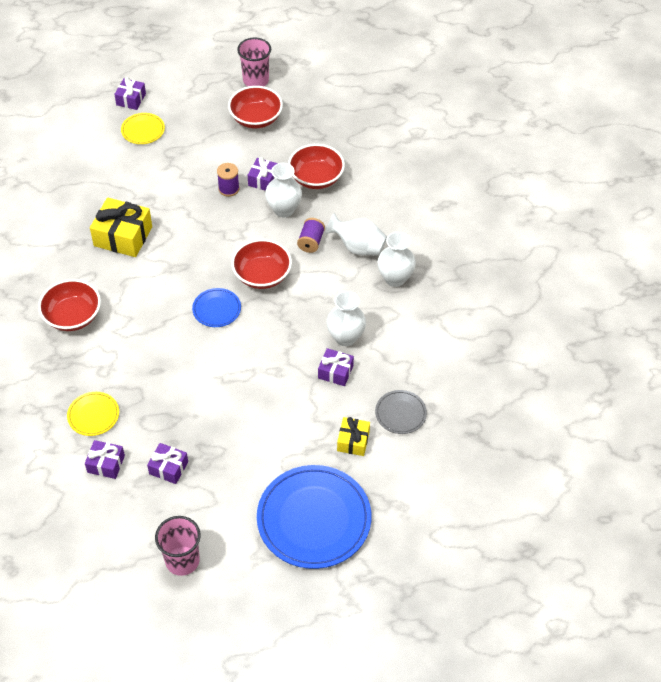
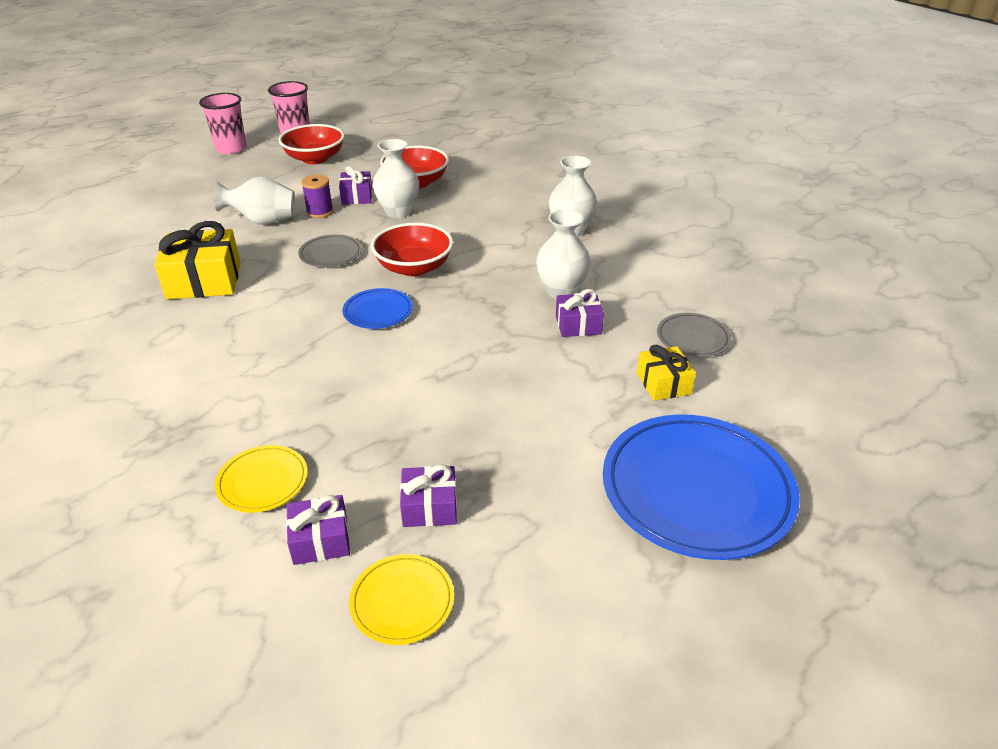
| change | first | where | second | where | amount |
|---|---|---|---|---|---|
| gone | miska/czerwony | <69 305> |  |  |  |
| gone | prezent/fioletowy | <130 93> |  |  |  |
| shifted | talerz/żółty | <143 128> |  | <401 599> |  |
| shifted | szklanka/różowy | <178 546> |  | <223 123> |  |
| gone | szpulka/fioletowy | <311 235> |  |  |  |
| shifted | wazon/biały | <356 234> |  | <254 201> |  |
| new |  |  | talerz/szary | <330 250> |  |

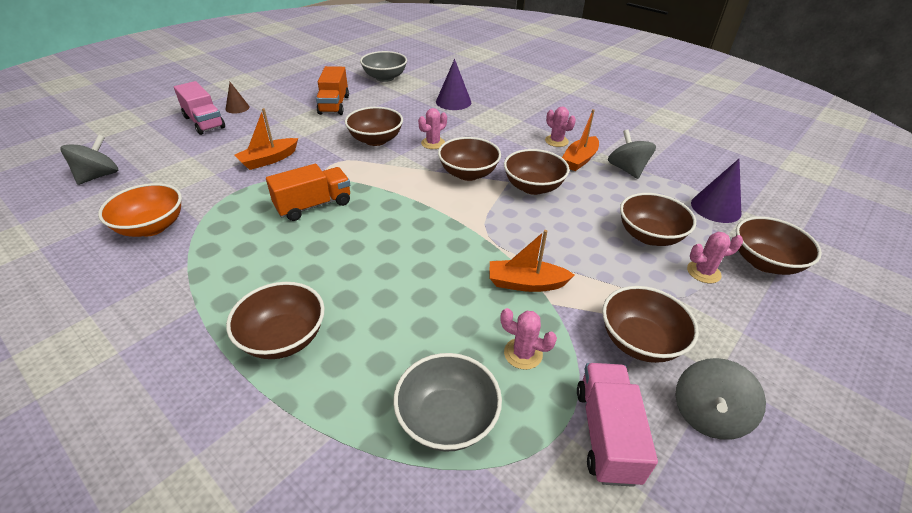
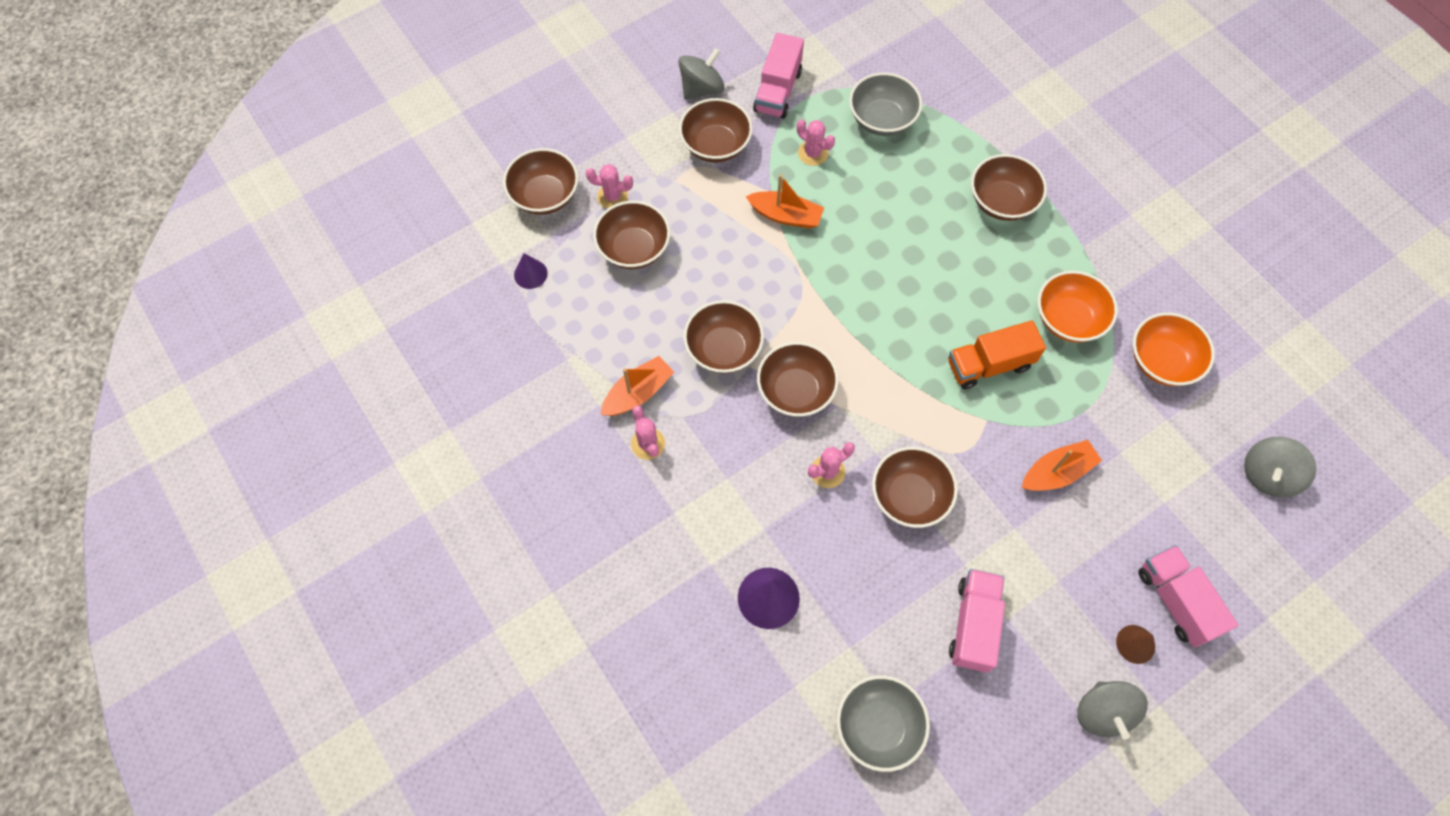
| change | first | where | second | where | amount |
|---|---|---|---|---|---|
| repainted | ciężarówka/pomarańczowy | <332 90> | ciężarówka/różowy | <977 621> |  |
| shifted | bączek/szary | <632 154> |  | <1112 710> |  |
| scaled | stożek/fioletowy | <716 191> |  | <531 271> | x0.61 |
| new |  |  | miska/pomarańczowy | <1078 307> |  |

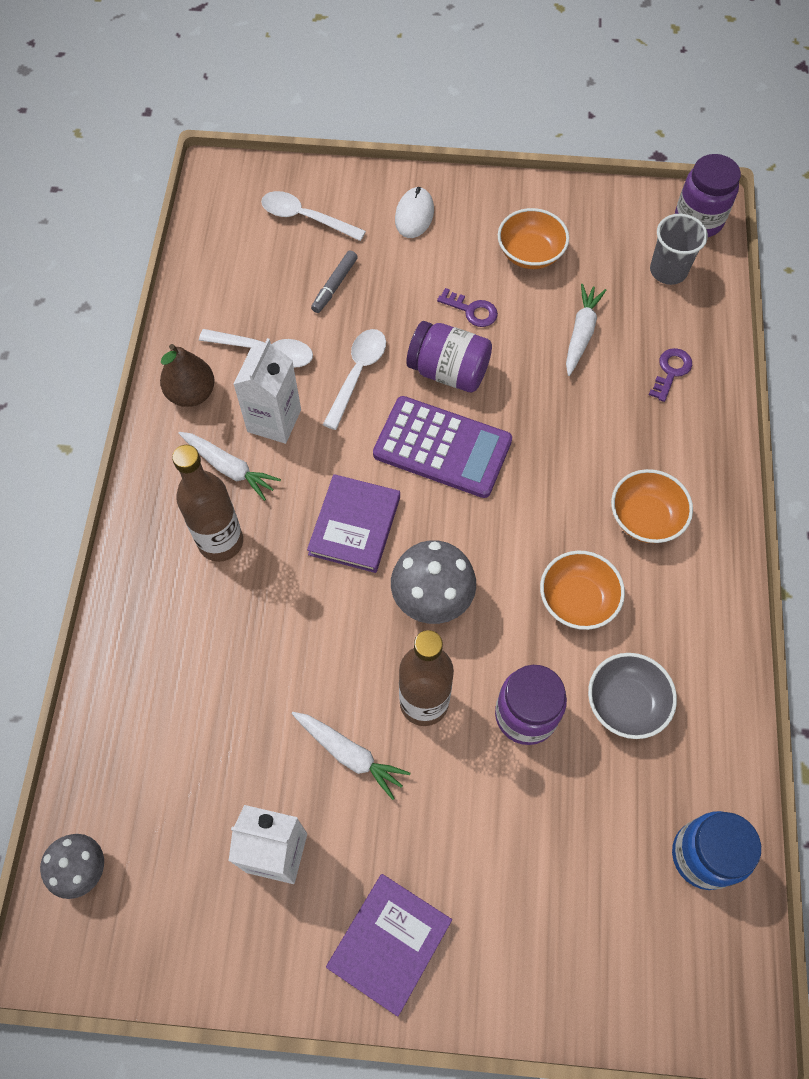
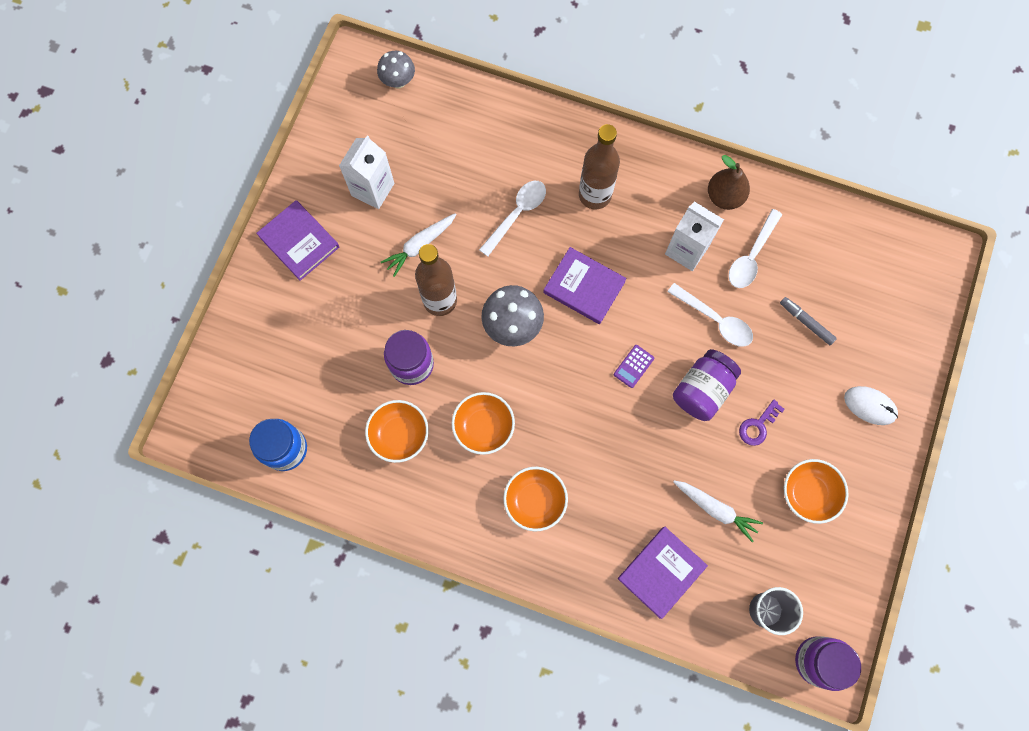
| change | first | where | second | where | amount |
|---|---|---|---|---|---|
| gone | marchewka/biały | <229 466> |  |  |  |
| shifted | łyżka/biały | <313 216> |  | <512 218> |  |
| scaled | kalkulator/fioletowy | <442 447> |  | <634 366> | x0.40 |
| repainted | miska/szary | <632 696> | miska/pomarańczowy | <397 431> |  |
| swapped | klucz/fioletowy | <670 375> | książka/fioletowy | <663 573> |  |

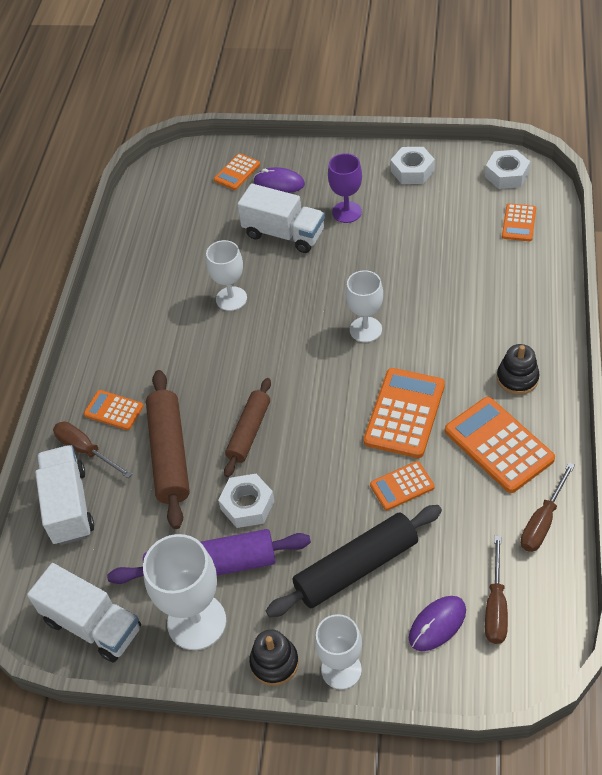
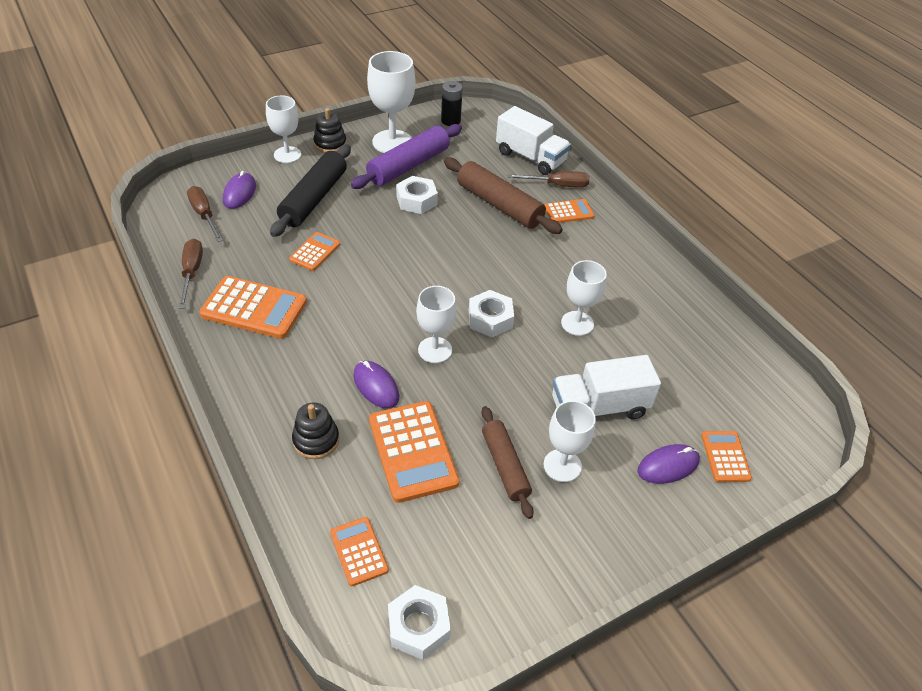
| change | first | where | second | where | amount |
|---|---|---|---|---|---|
| swapped | ciężarówka/biały | <84 613> | bateria/czarny | <452 103> |  |
| shifted | wałek do ciasta/brązowy | <247 427> |  | <507 462> |  |
| repainted | kielich/fioletowy | <345 188> | kielich/biały | <570 441> |  |
| shifted | kalkulator/pomarańczowy | <404 413> |  | <414 452> |  |
| shifted | nakrętka/biały | <413 165> |  | <491 313> |  |
| shifted | zabawka nakładanka/czarny | <518 369> |  | <315 430> |  |
| new |  |  | myszka/fioletowy | <376 384> |  |

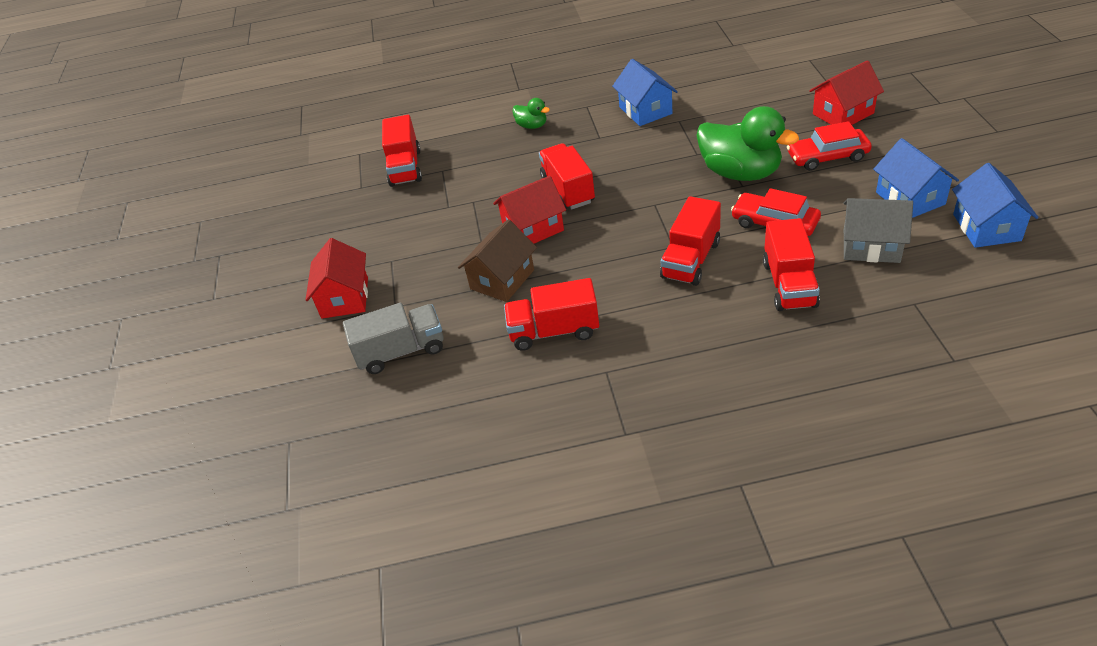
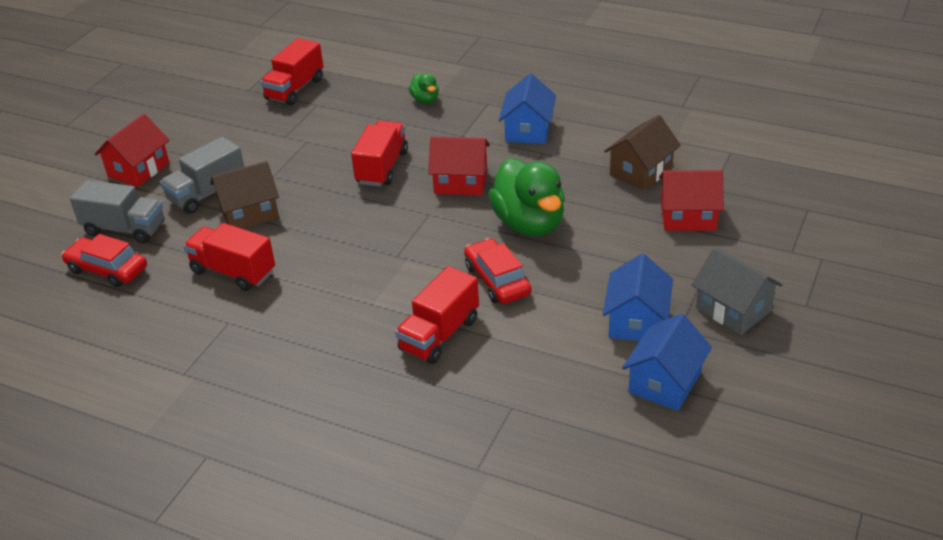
| change | first | where | second | where | amount |
|---|---|---|---|---|---|
| shifted | domek/czerwony | <529 210> |  | <459 165> |  |
| gone | ciężarówka/czerwony | <690 241> |  |  |  |
| shifted | samochód/czerwony | <829 146> |  | <104 260> |  |
| shifted | domek/szary | <878 230> |  | <737 291> |  |
| new |  |  | ciężarówka/szary | <202 175> |  |
| new |  |  | domek/brązowy | <642 152> |  |

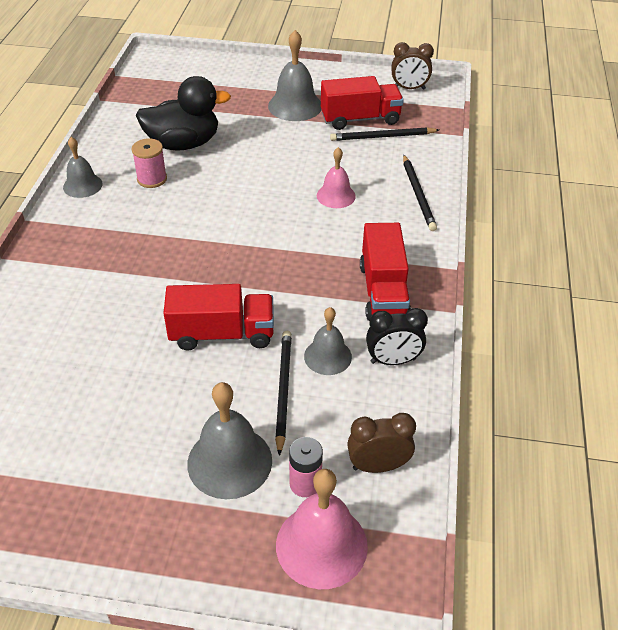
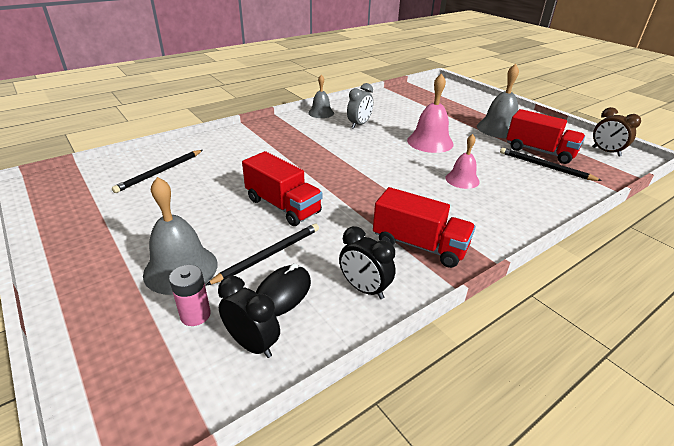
| change | first | where | second | where | amount |
|---|---|---|---|---|---|
| swapped | szpulka/różowy | <149 163> | budzik/szary | <360 106> |  |
| gone | kaczka/czarny | <183 113> |  |  |  |
| shifted | dzwonek/różowy | <322 529> |  | <430 113> |  |
| gone | dzwonek/szary | <328 341> |  |  |  |
| repainted | budzik/brązowy | <381 443> | budzik/czarny | <249 317> |  |
| rotated | ciężarówka/czerwony | <385 272> |  | <424 227> | 105 degrees counterclockwise |
| shifted | ołówek/czarny | <420 193> |  | <157 171> |  |
| new |  |  | myszka/czarny | <283 290> |  |

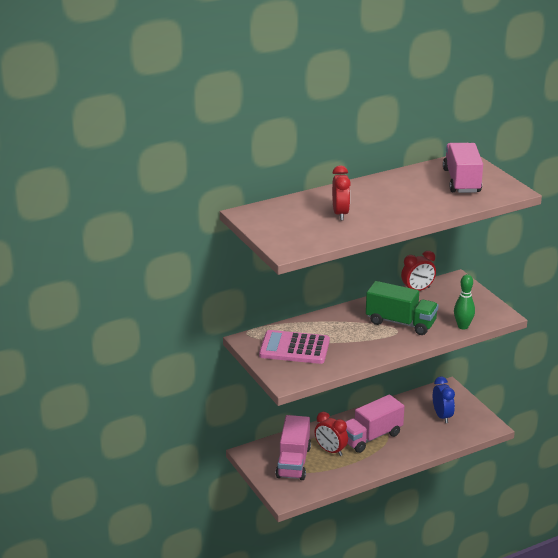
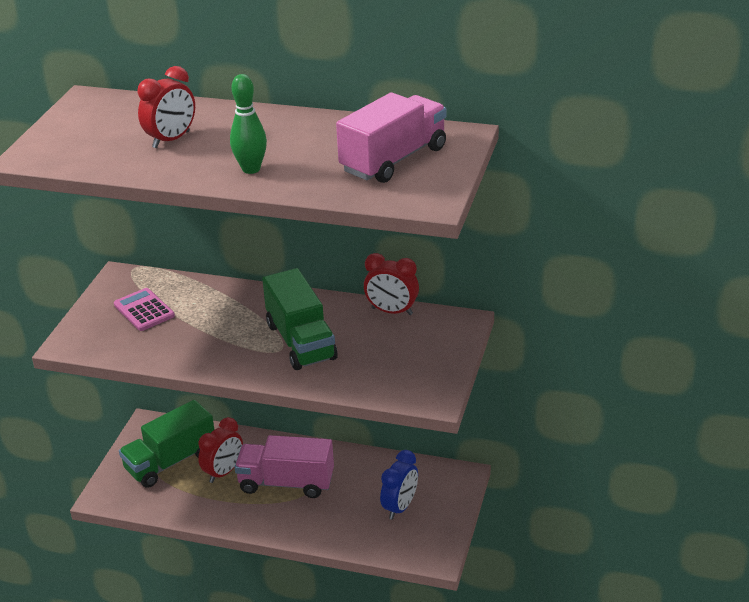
| change | first | where | second | where | amount |
|---|---|---|---|---|---|
| scaled | kalkulator/różowy | <294 347> |  | <144 309> | x0.63 |
| repainted | ciężarówka/różowy | <293 447> | ciężarówka/zielony | <166 444> |  |
| rotated | budzik/czerwony | <331 434> |  | <220 450> | 135 degrees counterclockwise |
| shifted | kręgiel/zielony | <464 301> |  | <248 124> |  |

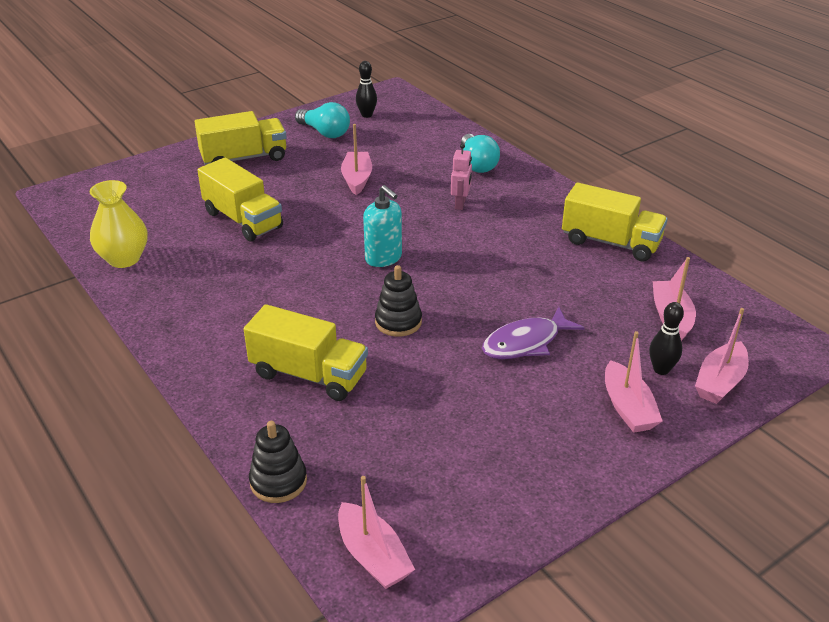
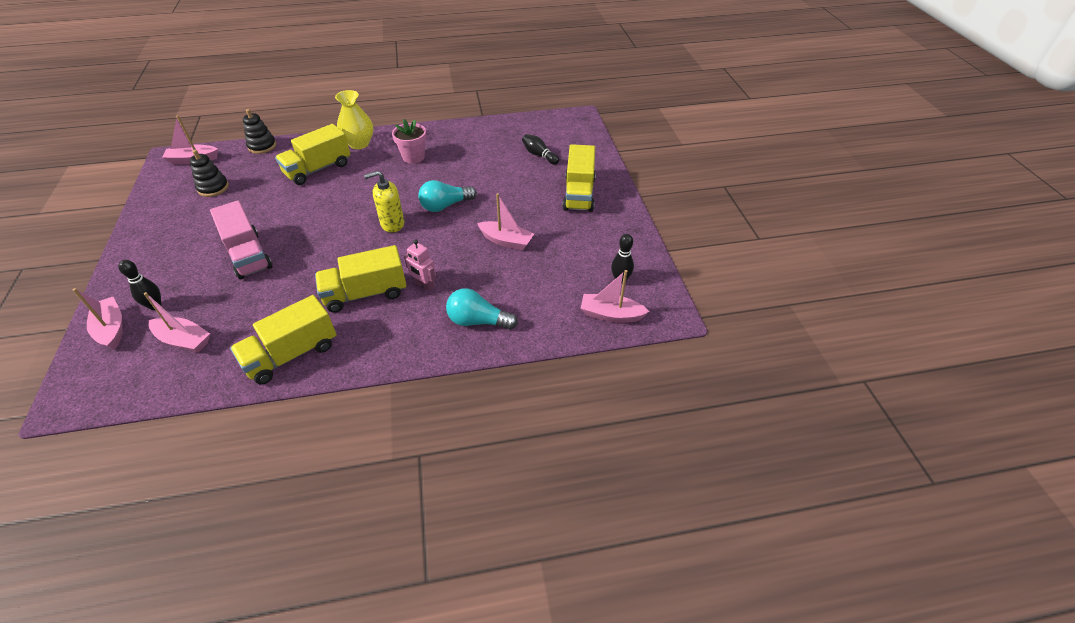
| change | first | where | second | where | amount |
|---|---|---|---|---|---|
| shifted | wazon/żółty | <118 224> |  | <354 119> |  |
| shifted | ciężarówka/żółty | <240 199> |  | <361 279> |  |
| shifted | żarówka/turkusowy | <322 120> |  | <447 196> |  |
| repainted | dozownik mydła/turkusowy | <382 226> | dozownik mydła/żółty | <384 202> |  |
| shifted | zabawka nakładanka/czarny | <398 301> |  | <209 173> |  |
| swapped | ryba/fioletowy | <533 333> | ciężarówka/różowy | <241 239> |  |
| shifted | łódka/różowy | <634 382> |  | <615 296> |  |
| new |  |  | doniczka/różowy | <409 141> |  |
| new |  |  | kręgiel/czarny | <540 149> |  |

